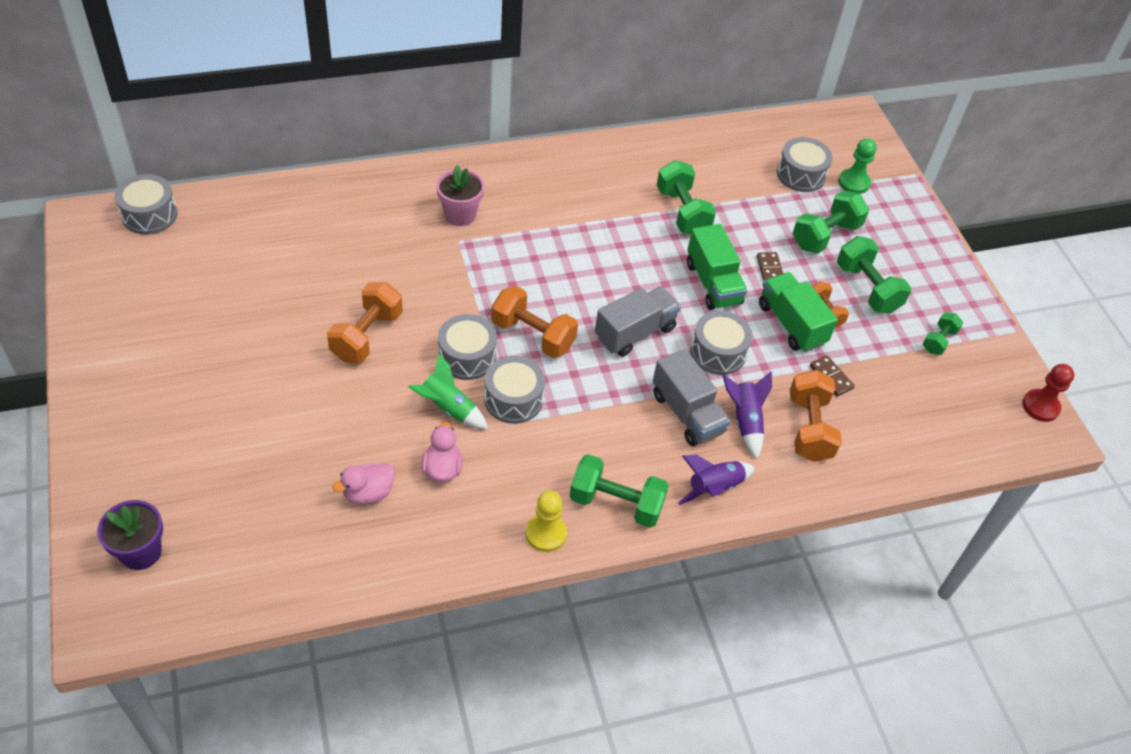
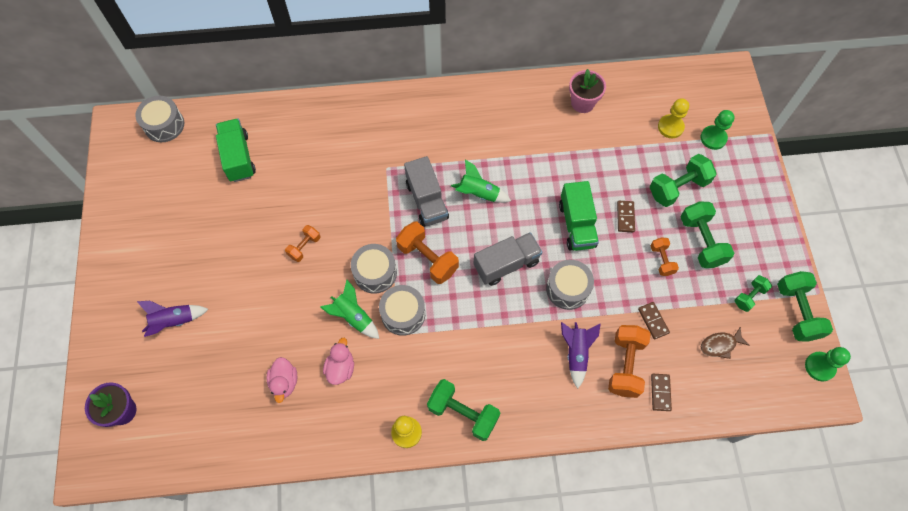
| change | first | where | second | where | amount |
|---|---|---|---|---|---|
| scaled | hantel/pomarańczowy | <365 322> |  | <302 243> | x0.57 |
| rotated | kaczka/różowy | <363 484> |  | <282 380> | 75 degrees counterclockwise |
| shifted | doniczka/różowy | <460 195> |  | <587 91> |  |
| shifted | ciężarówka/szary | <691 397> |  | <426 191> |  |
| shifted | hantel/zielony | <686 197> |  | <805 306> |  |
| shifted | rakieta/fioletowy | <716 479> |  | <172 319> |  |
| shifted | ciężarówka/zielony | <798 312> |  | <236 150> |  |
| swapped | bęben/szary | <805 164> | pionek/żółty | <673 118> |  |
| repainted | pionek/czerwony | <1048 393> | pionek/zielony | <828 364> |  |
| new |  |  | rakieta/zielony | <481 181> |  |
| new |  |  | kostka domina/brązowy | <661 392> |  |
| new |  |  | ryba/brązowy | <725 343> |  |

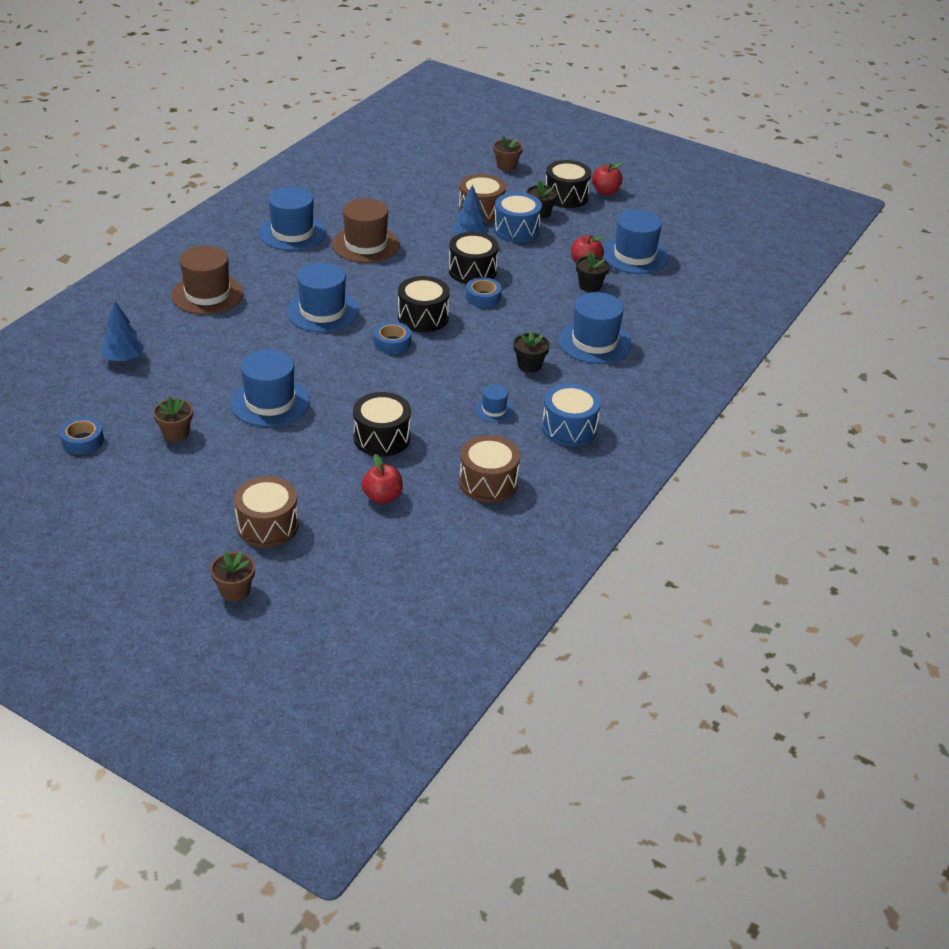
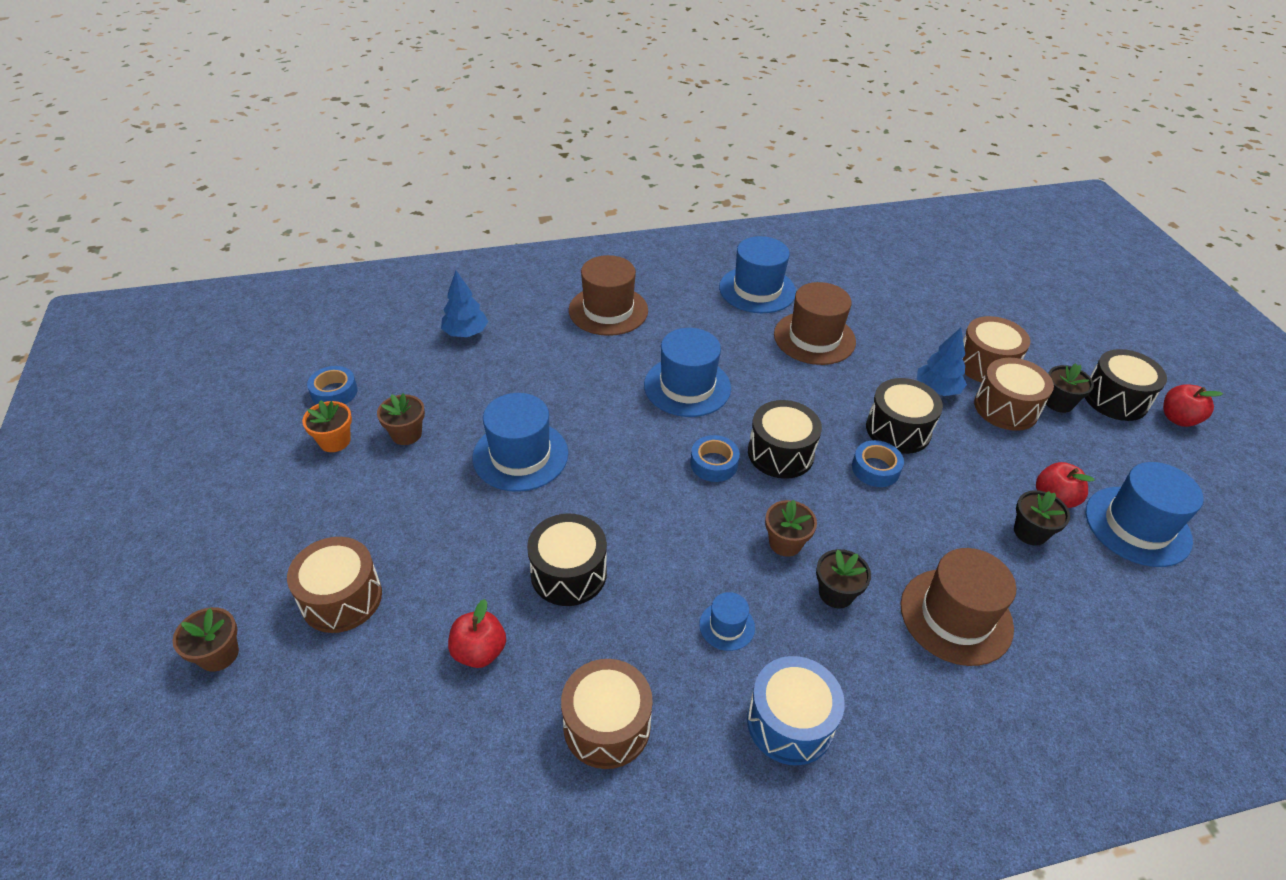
| change | first | where | second | where | amount |
|---|---|---|---|---|---|
| shifted | doniczka/brązowy | <508 153> |  | <791 528> |  |
| repainted | bęben/niebieski | <518 217> | bęben/brązowy | <1014 394> |  |
| repainted | kapelusz/niebieski | <594 328> | kapelusz/brązowy | <958 607> |  |
| new |  |  | doniczka/pomarańczowy | <327 426> |  |

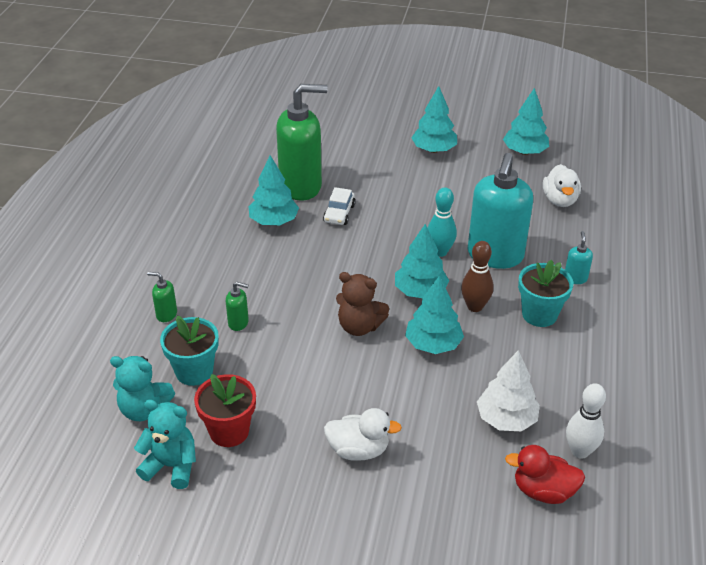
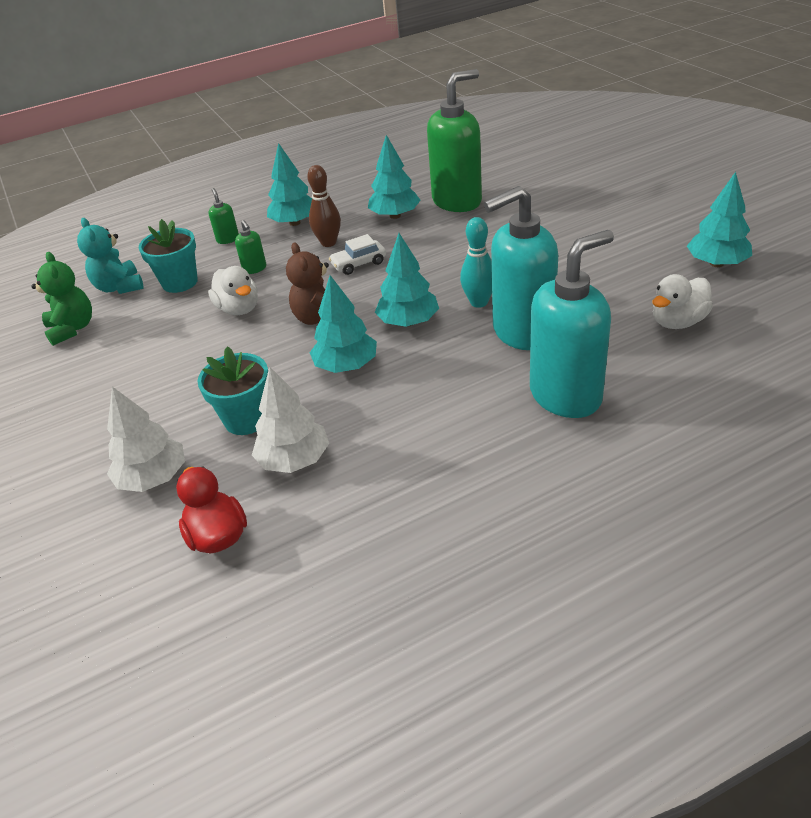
| change | first | where | second | where | amount |
|---|---|---|---|---|---|
| repainted | miś/turkusowy | <165 444> | miś/zielony | <61 299> |  |
| gone | doniczka/czerwony | <225 410> |  |  |  |
| rotated | dozownik mydła/zielony | <302 142> |  | <454 140> | 75 degrees counterclockwise |
| shifted | samochód/biały | <339 206> |  | <357 254> |  |
| shifted | kaczka/biały | <363 434> |  | <233 290> |  |
| shifted | drzewko/turkusowy | <434 119> |  | <289 184> |  |
| shifted | kręgiel/brązowy | <477 276> |  | <324 206> |  |
| shifted | doniczka/turkusowy | <545 293> |  | <232 390> |  |
| scaled | dozownik mydła/turkusowy | <579 257> |  | <572 324> | x2.45 |
| gone | kręgiel/biały | <586 421> |  |  |  |
| new |  |  | drzewko/biały | <146 439> |  |

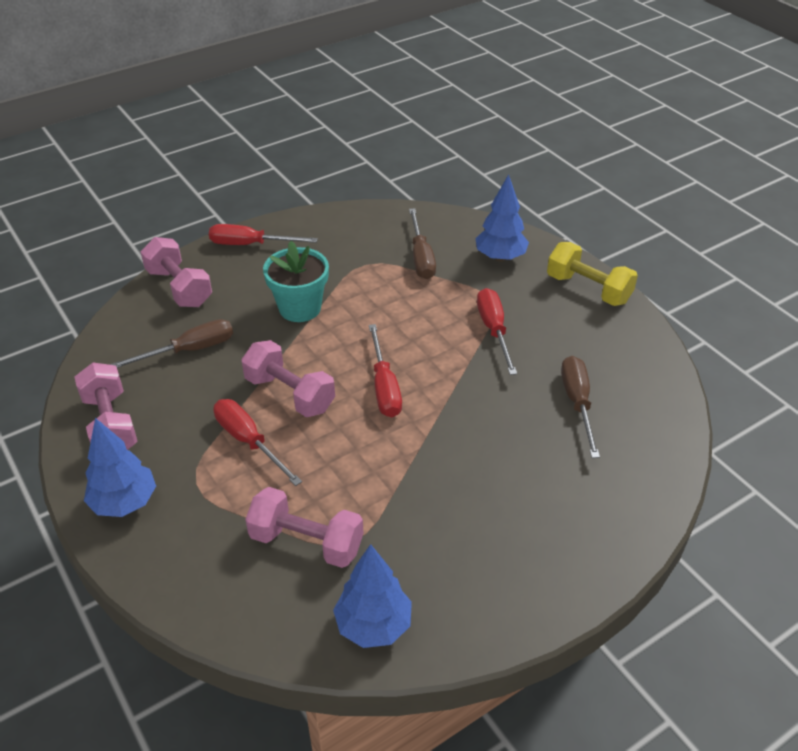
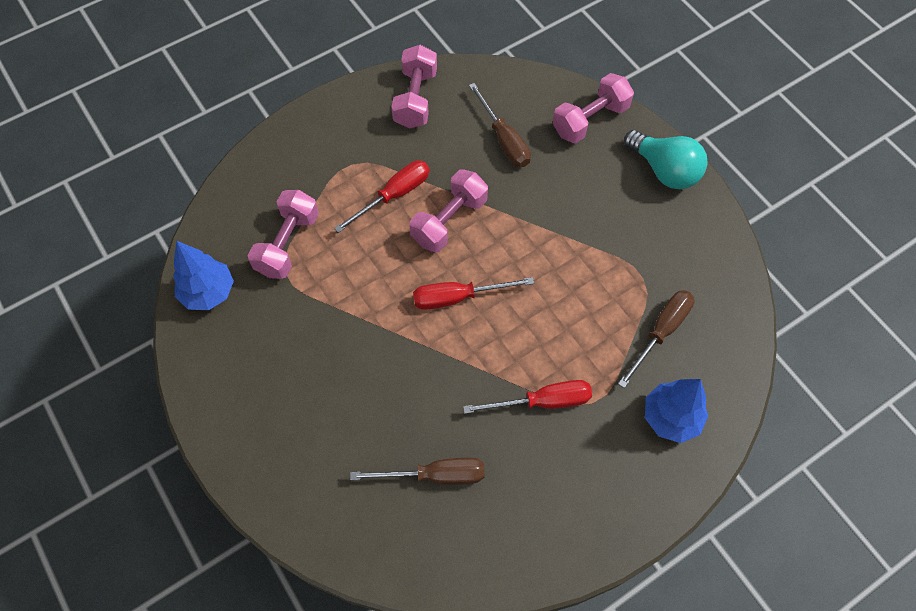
| change | first | where | second | where | amount |
|---|---|---|---|---|---|
| rotated | hantel/różowy | <106 406> |  | <414 87> | 60 degrees counterclockwise |
| gone | drzewko/niebieski | <120 467> |  |  |  |
| swapped | śrubokręt/czerwony | <263 234> | żarówka/turkusowy | <666 159> |  |
| gone | doniczka/turkusowy | <296 281> |  |  |  |
| rotated | śrubokręt/brązowy | <422 243> |  | <656 339> | 135 degrees clockwise |
| gone | hantel/żółty | <592 274> |  |  |  |

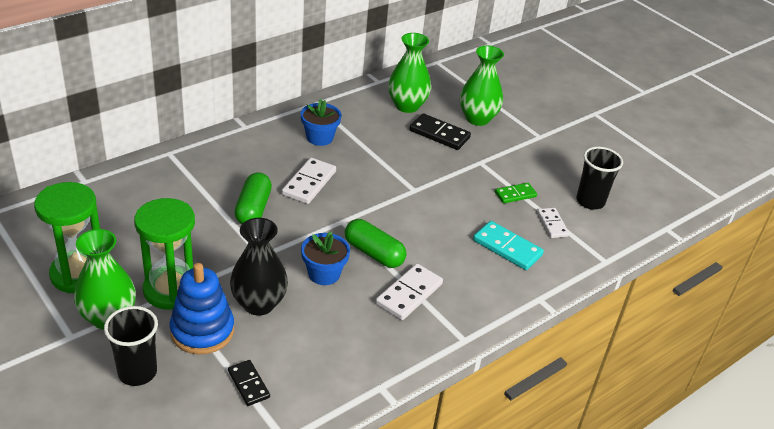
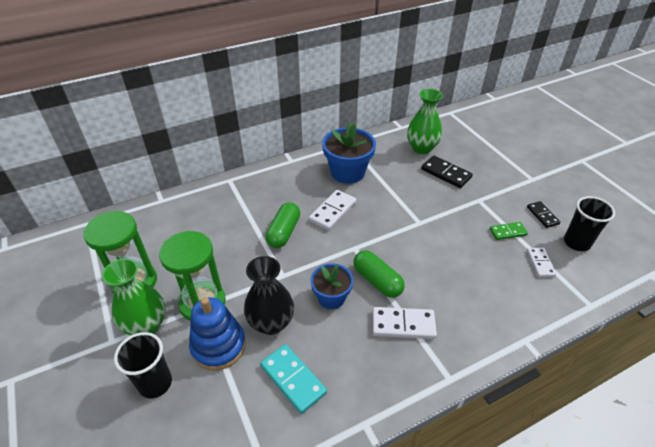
| change | first | where | second | where | amount |
|---|---|---|---|---|---|
| shifted | kostka domina/czarny | <249 383> |  | <543 214> |  |
| scaled | doniczka/niebieski | <321 122> |  | <349 153> | x1.60 |
| rotated | kostka domina/biały | <409 292> |  | <405 323> | 45 degrees clockwise |
| gone | wazon/zielony | <482 85> |  |  |  |
| shifted | kostka domina/turkusowy | <508 245> |  | <293 379> |  |

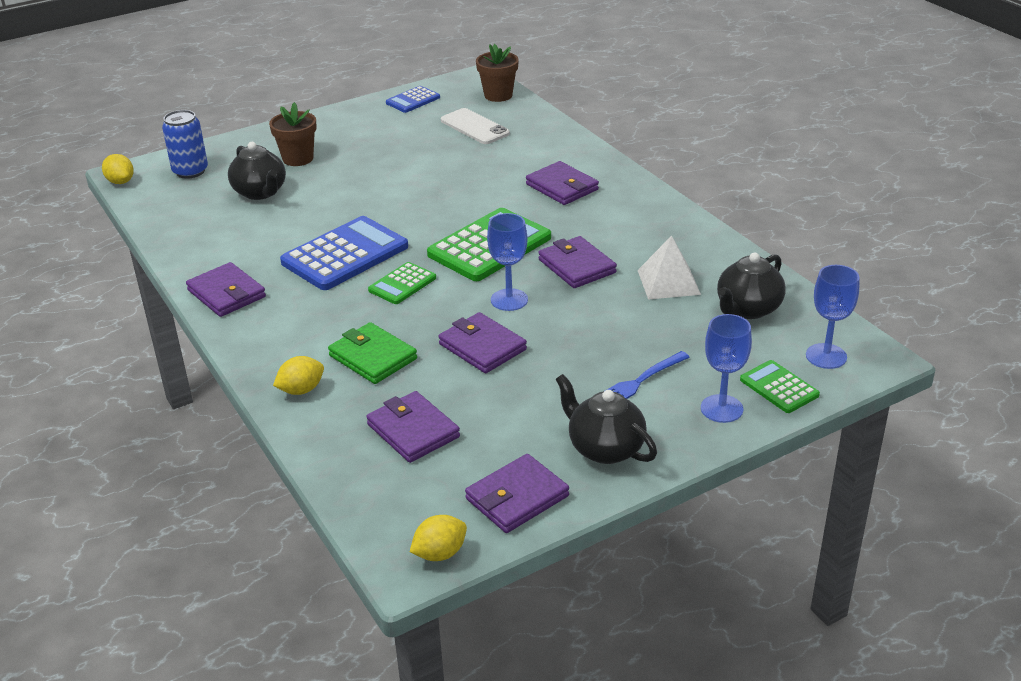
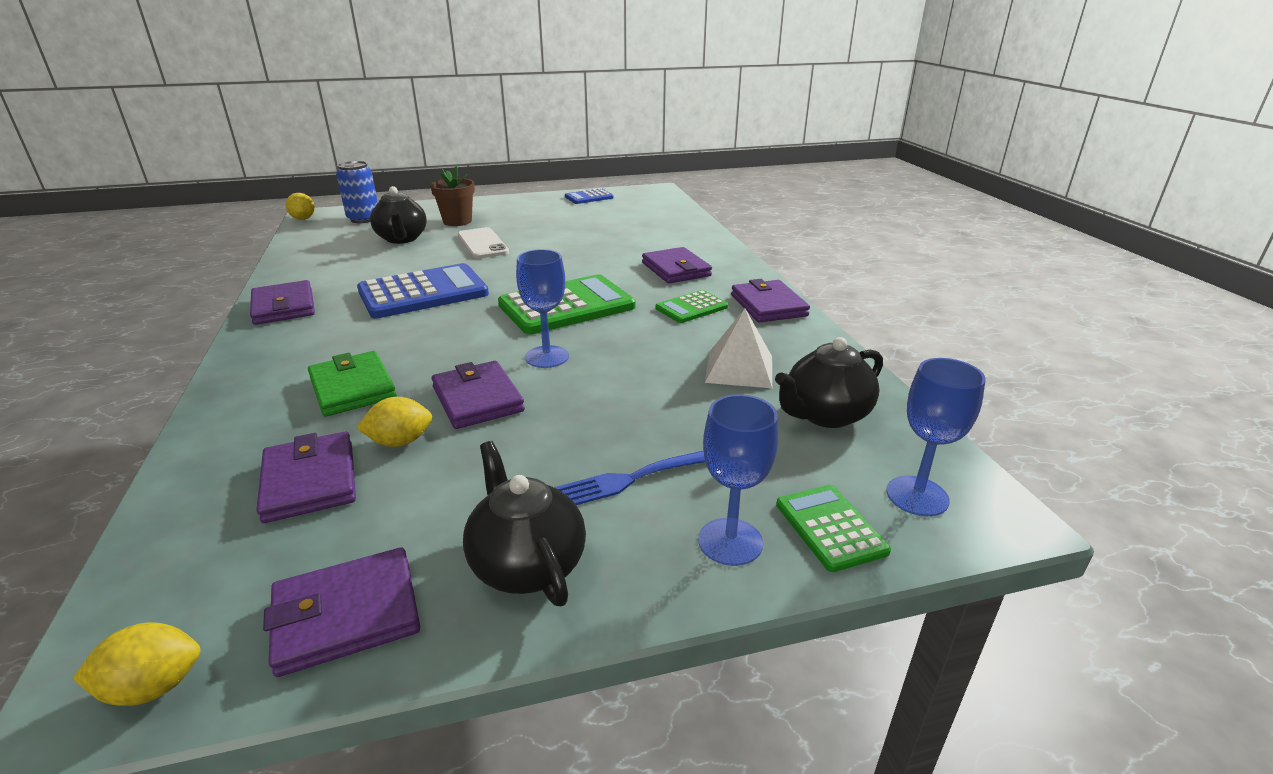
| change | first | where | second | where | amount |
|---|---|---|---|---|---|
| shifted | cytryna/żółty | <298 375> |  | <394 422> |  |
| shifted | kalkulator/zielony | <402 283> |  | <692 306> |  |
| shifted | telefon/biały | <475 126> |  | <483 243> |  |
| gone | doniczka/brązowy | <497 73> |  |  |  |
| shifted | portfel/fioletowy | <577 262> |  | <770 301> |  |

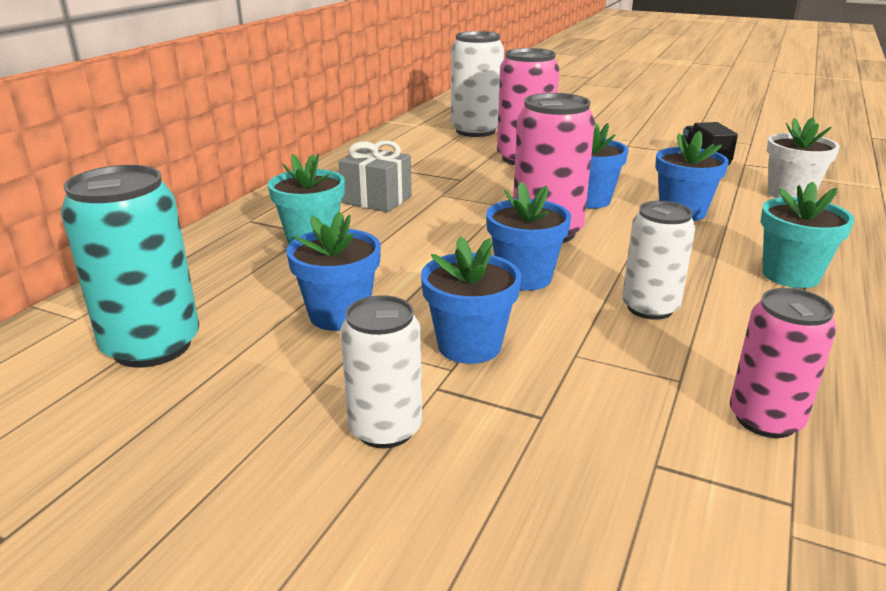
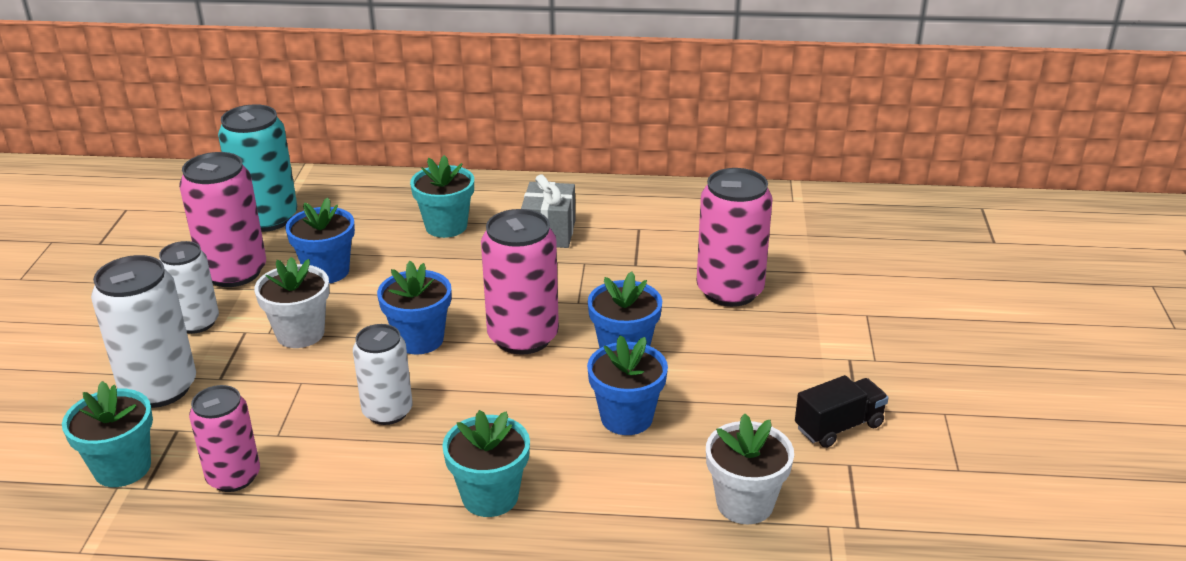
| change | first | where | second | where | amount |
|---|---|---|---|---|---|
| repainted | doniczka/niebieski | <471 300> | doniczka/biały | <292 302> |  |
| shifted | puszka/biały | <477 84> |  | <143 331> |  |
| new |  |  | doniczka/turkusowy | <107 434> |  |
| new |  |  | puszka/różowy | <222 219> |  |

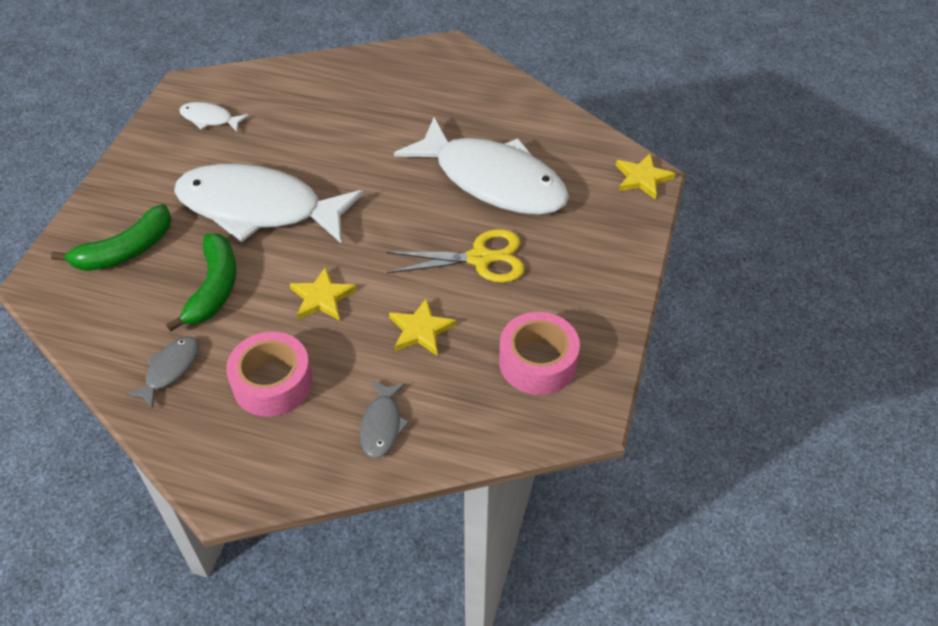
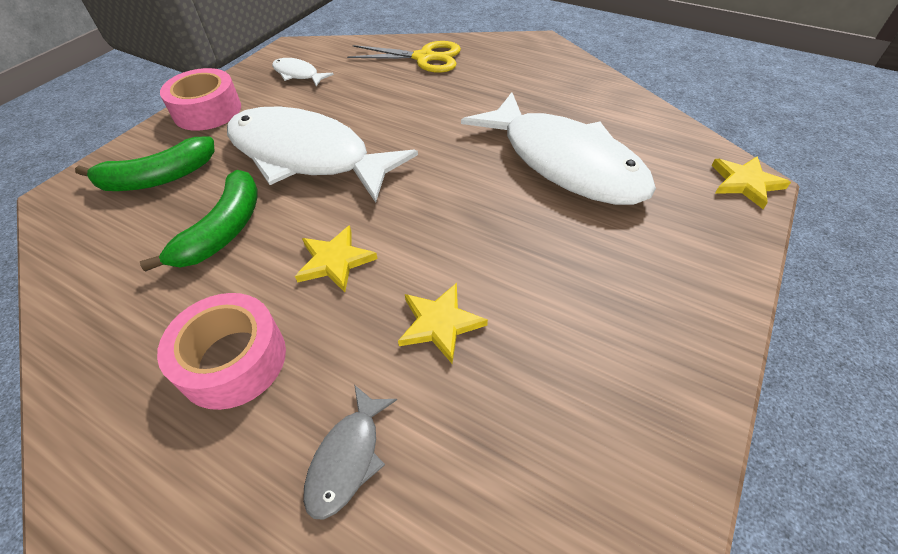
| change | first | where | second | where | amount |
|---|---|---|---|---|---|
| gone | ryba/szary | <162 372> |  |  |  |
| shifted | nożyczki/żółty | <455 256> |  | <404 57> |  |
| shifted | taśma klejąca/różowy | <539 353> |  | <200 99> |  |

